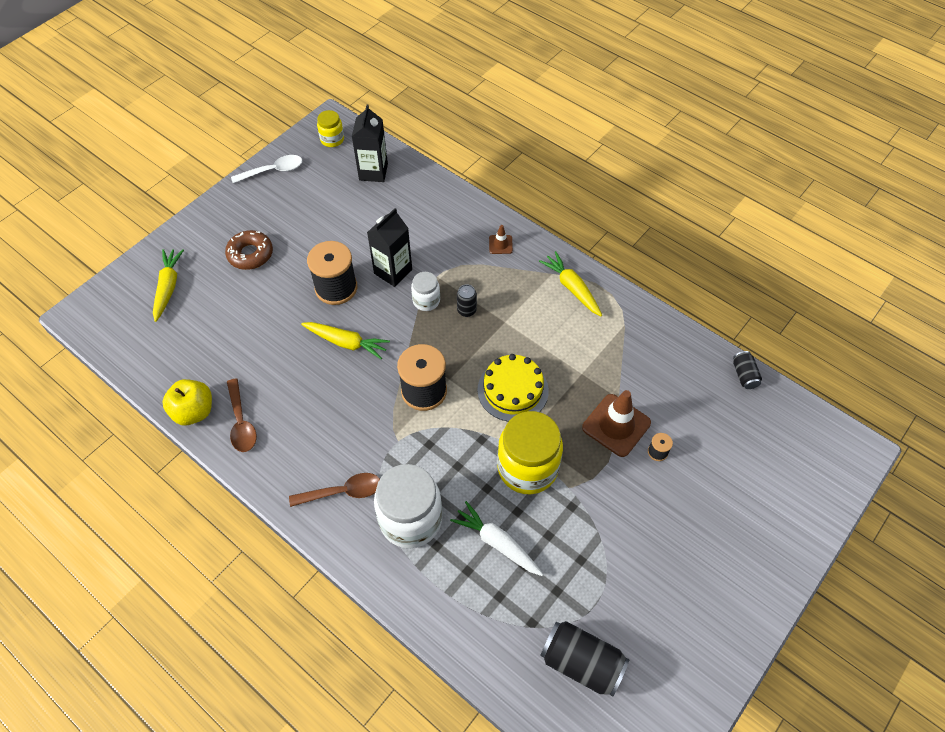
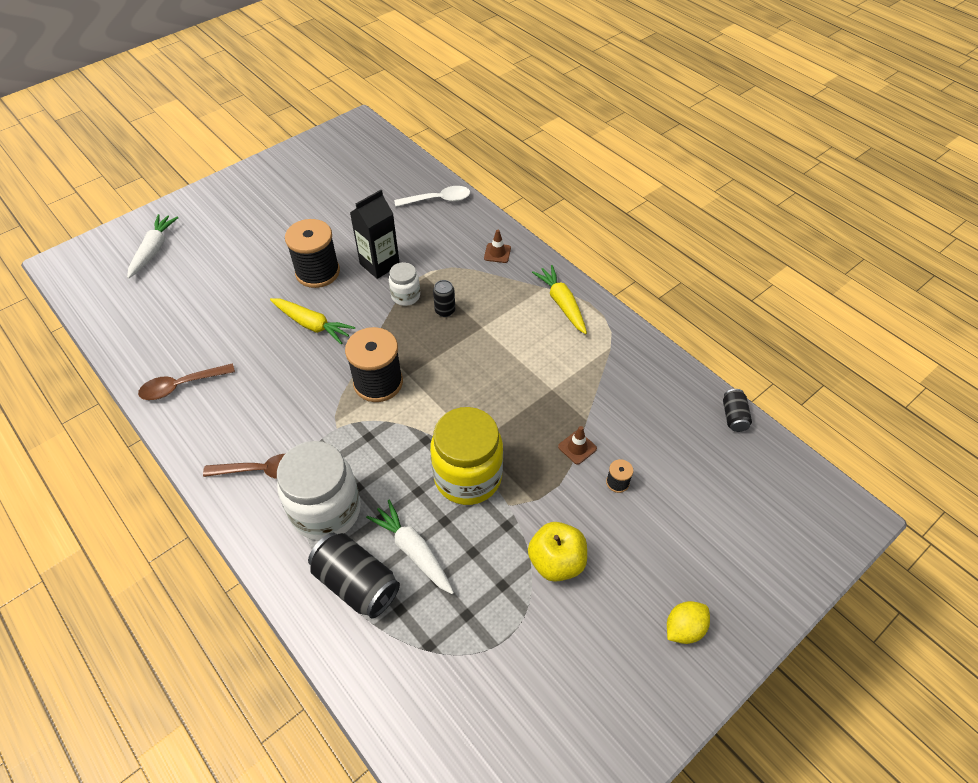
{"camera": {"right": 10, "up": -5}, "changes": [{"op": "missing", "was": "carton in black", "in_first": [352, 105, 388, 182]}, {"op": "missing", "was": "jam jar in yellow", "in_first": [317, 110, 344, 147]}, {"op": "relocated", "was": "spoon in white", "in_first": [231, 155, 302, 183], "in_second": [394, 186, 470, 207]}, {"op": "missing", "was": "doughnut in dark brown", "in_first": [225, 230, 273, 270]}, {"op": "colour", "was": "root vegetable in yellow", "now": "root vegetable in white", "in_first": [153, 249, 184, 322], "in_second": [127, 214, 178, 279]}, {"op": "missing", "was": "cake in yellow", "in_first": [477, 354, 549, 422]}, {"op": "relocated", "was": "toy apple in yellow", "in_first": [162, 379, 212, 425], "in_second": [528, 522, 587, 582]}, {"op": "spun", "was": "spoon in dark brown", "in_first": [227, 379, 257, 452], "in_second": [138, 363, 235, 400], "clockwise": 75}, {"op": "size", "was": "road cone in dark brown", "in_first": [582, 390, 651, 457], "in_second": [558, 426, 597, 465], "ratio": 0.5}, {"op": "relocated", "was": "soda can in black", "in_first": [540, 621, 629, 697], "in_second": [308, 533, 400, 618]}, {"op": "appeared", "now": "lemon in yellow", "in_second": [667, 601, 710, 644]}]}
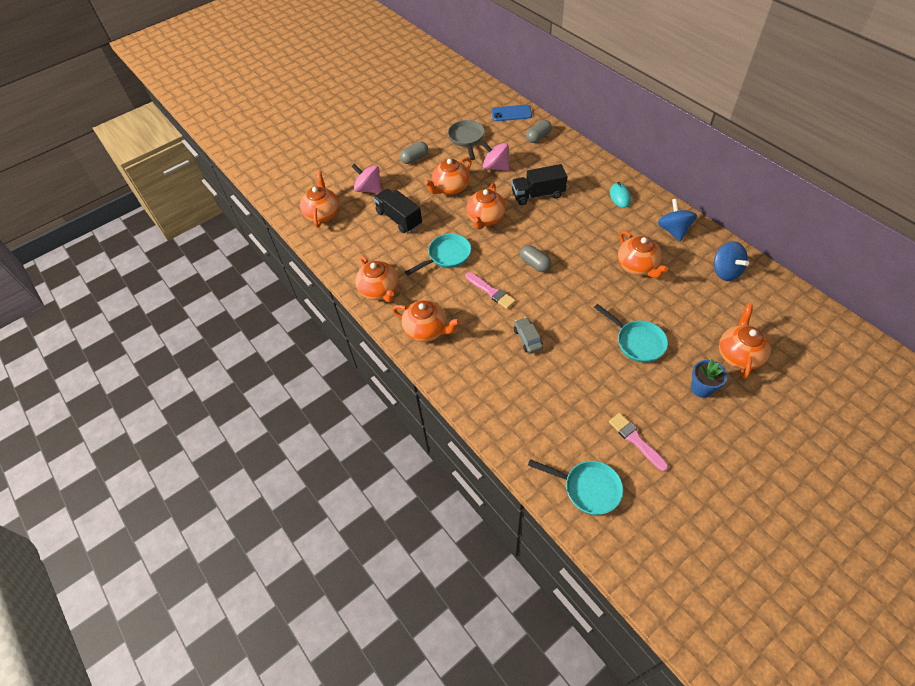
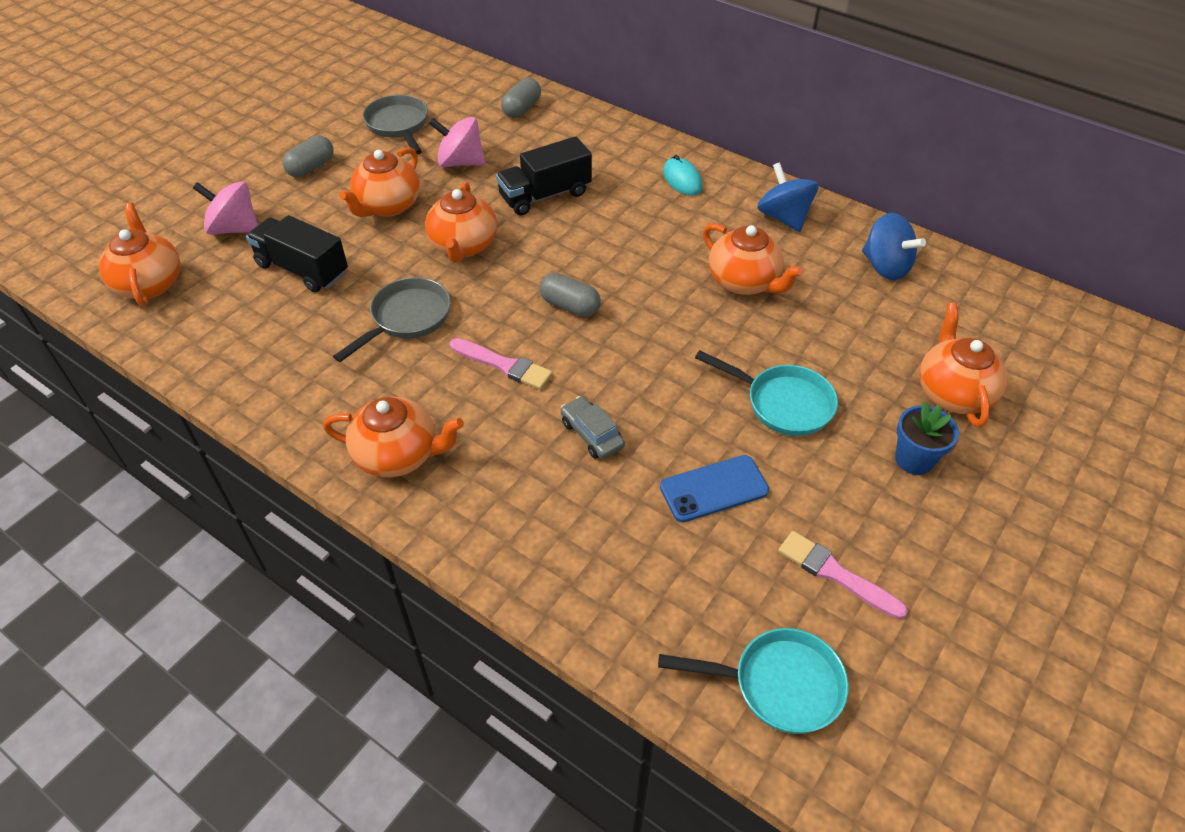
{"camera": {"right": -20, "up": -5}, "changes": [{"op": "relocated", "was": "smartphone in royal blue", "in_first": [492, 105, 532, 121], "in_second": [660, 455, 769, 522]}, {"op": "colour", "was": "pan in teal", "now": "pan in ash-grey", "in_first": [405, 234, 471, 275], "in_second": [333, 277, 451, 362]}, {"op": "missing", "was": "tea pot in bright orange", "in_first": [355, 256, 398, 303]}]}
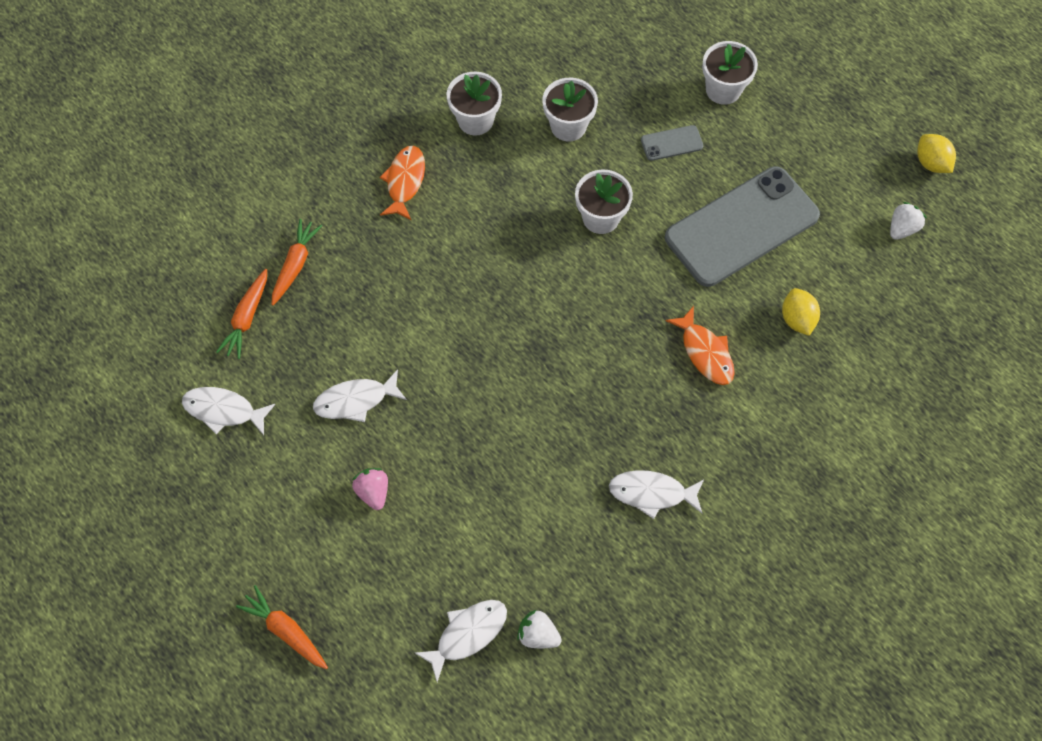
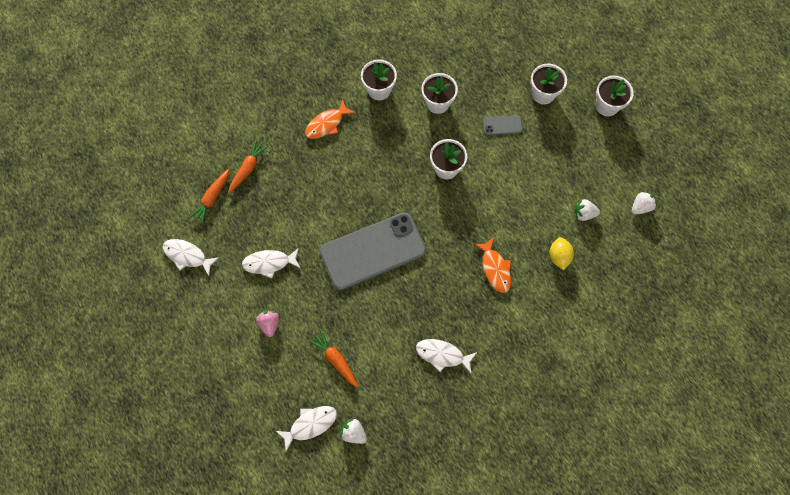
{"camera": {"right": 10, "up": 5}, "changes": [{"op": "missing", "was": "lemon in yellow", "in_first": [917, 134, 956, 173]}, {"op": "spun", "was": "toy fish in bright orange", "in_first": [380, 146, 425, 220], "in_second": [305, 99, 355, 139], "clockwise": -150}, {"op": "relocated", "was": "smartphone in ash-grey", "in_first": [665, 167, 820, 287], "in_second": [320, 212, 426, 290]}, {"op": "relocated", "was": "root vegetable in bright orange", "in_first": [236, 585, 328, 669], "in_second": [308, 330, 358, 388]}, {"op": "appeared", "now": "plant pot in white", "in_second": [596, 76, 634, 116]}, {"op": "appeared", "now": "strawberry in white", "in_second": [574, 199, 600, 221]}]}
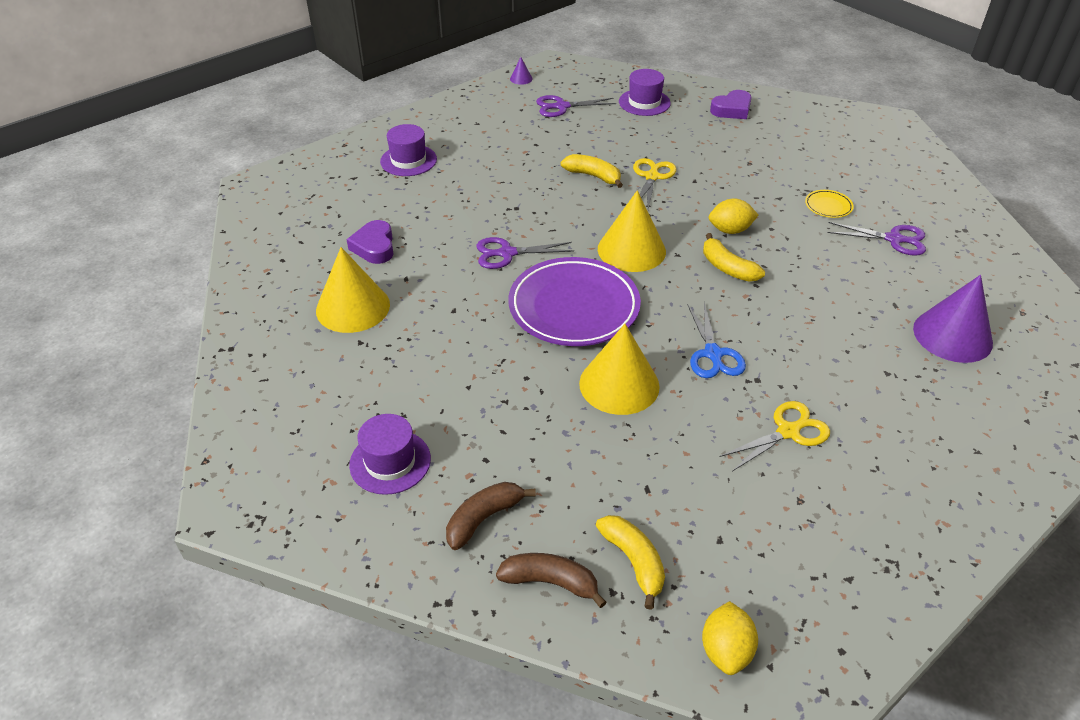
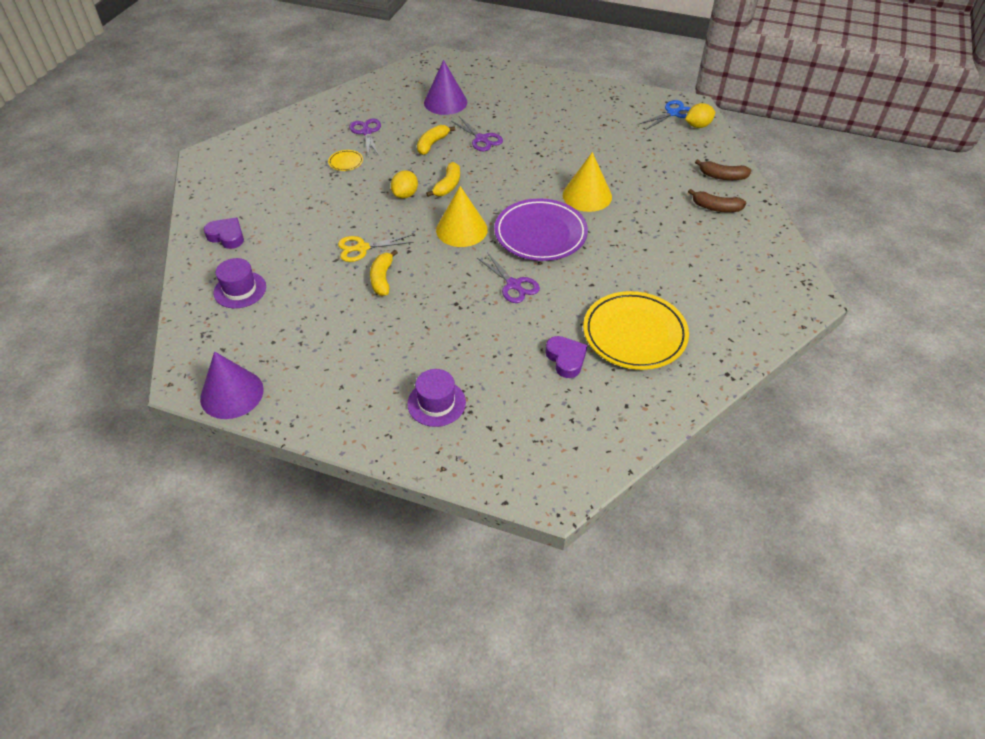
{"camera": {"right": -120, "up": 5}, "changes": [{"op": "size", "was": "cone shape in purple", "in_first": [510, 57, 533, 85], "in_second": [200, 352, 264, 419], "ratio": 2.35}, {"op": "relocated", "was": "shears in purple", "in_first": [536, 95, 616, 117], "in_second": [451, 117, 503, 152]}, {"op": "spun", "was": "lemon in yellow", "in_first": [709, 198, 758, 234], "in_second": [391, 170, 418, 199], "clockwise": 60}, {"op": "spun", "was": "heart in purple", "in_first": [346, 220, 394, 264], "in_second": [545, 336, 587, 378], "clockwise": -75}, {"op": "exchanged", "was": "cone shape in yellow", "now": "flat dish in yellow", "in_first": [316, 247, 390, 333], "in_second": [583, 291, 689, 370]}, {"op": "relocated", "was": "shears in royal blue", "in_first": [687, 303, 746, 378], "in_second": [639, 100, 691, 130]}, {"op": "missing", "was": "shears in yellow", "in_first": [719, 401, 830, 471]}, {"op": "missing", "was": "top hat in purple", "in_first": [349, 414, 431, 495]}, {"op": "relocated", "was": "banana in yellow", "in_first": [596, 515, 665, 610], "in_second": [417, 125, 455, 155]}, {"op": "spun", "was": "banana in dark brown", "in_first": [496, 553, 606, 608], "in_second": [695, 159, 751, 180], "clockwise": -60}]}
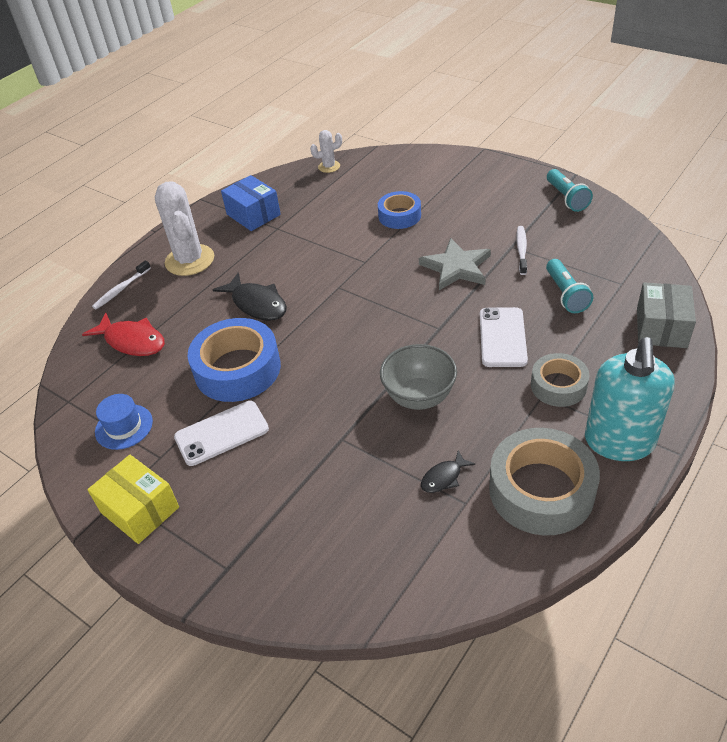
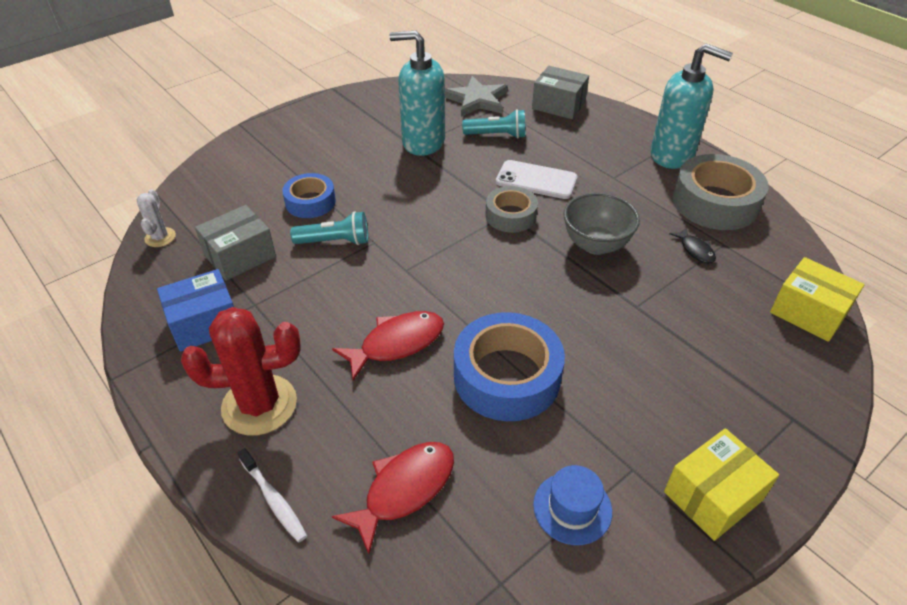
{"camera": {"right": -80, "up": 0}, "changes": [{"op": "relocated", "was": "pocket torch in teal", "in_first": [547, 169, 593, 212], "in_second": [290, 211, 368, 245]}, {"op": "colour", "was": "cactus in white", "now": "cactus in red", "in_first": [155, 182, 214, 276], "in_second": [181, 307, 300, 436]}, {"op": "exchanged", "was": "toothbrush in white", "now": "soap dispenser in teal", "in_first": [516, 226, 527, 275], "in_second": [390, 31, 445, 156]}, {"op": "relocated", "was": "five-pointed star in ash-grey", "in_first": [419, 238, 491, 290], "in_second": [445, 76, 508, 117]}, {"op": "colour", "was": "toy fish in black", "now": "toy fish in red", "in_first": [213, 272, 287, 321], "in_second": [332, 311, 444, 381]}, {"op": "relocated", "was": "tape in ash-grey", "in_first": [531, 353, 590, 407], "in_second": [485, 186, 538, 233]}, {"op": "missing", "was": "smartphone in white", "in_first": [174, 401, 269, 466]}, {"op": "appeared", "now": "box in ash-grey", "in_second": [195, 205, 276, 281]}, {"op": "appeared", "now": "box in yellow", "in_second": [770, 257, 864, 342]}]}
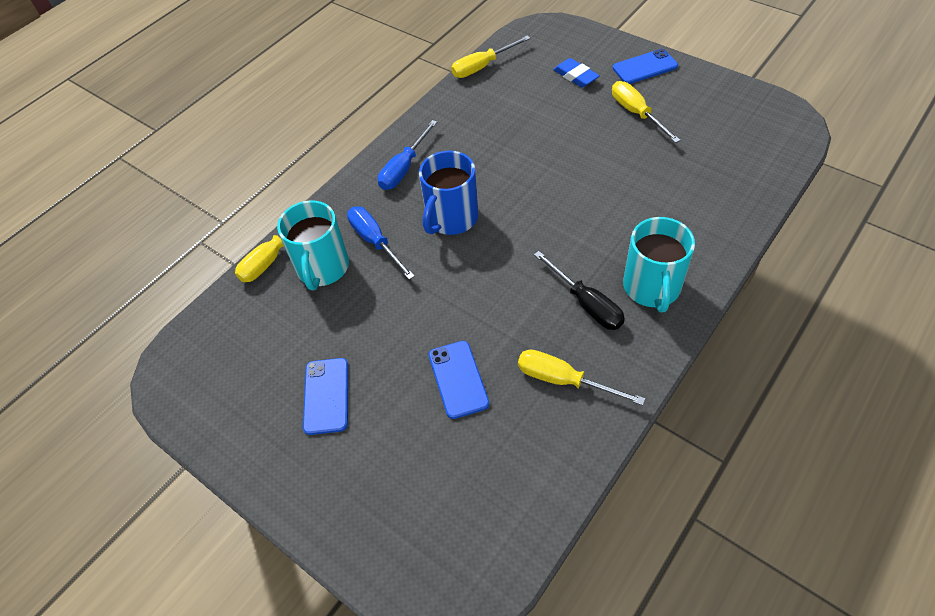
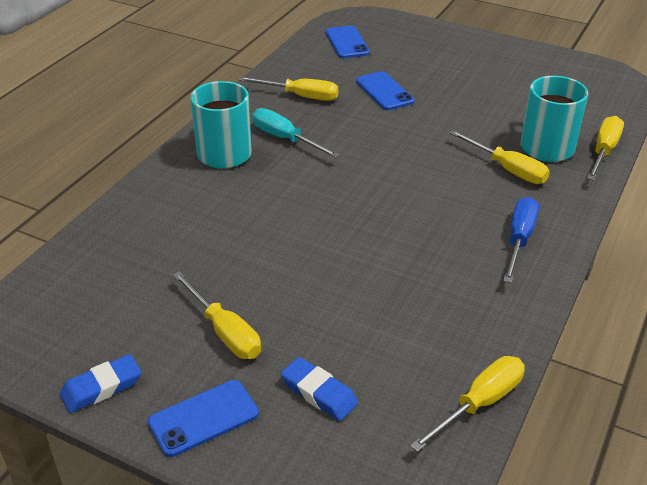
{"camera": {"right": 165, "up": -15}, "changes": [{"op": "missing", "was": "tea mug in royal blue", "in_first": [419, 151, 478, 235]}, {"op": "colour", "was": "screwdriver in royal blue", "now": "screwdriver in yellow", "in_first": [347, 206, 415, 280], "in_second": [450, 130, 550, 184]}, {"op": "colour", "was": "screwdriver in black", "now": "screwdriver in teal", "in_first": [534, 251, 625, 330], "in_second": [252, 108, 340, 158]}, {"op": "relocated", "was": "smartphone in royal blue", "in_first": [303, 358, 348, 435], "in_second": [326, 26, 370, 58]}, {"op": "appeared", "now": "eraser in royal blue", "in_second": [60, 354, 141, 413]}]}
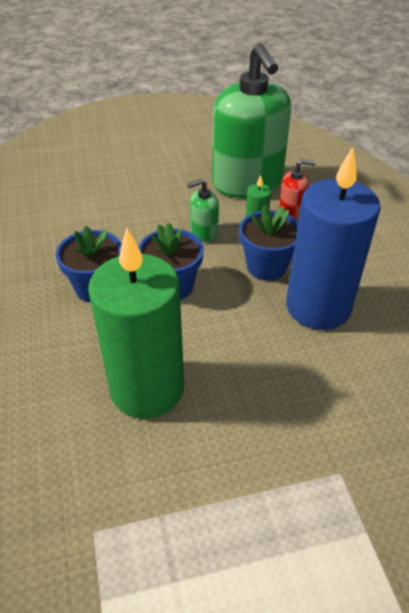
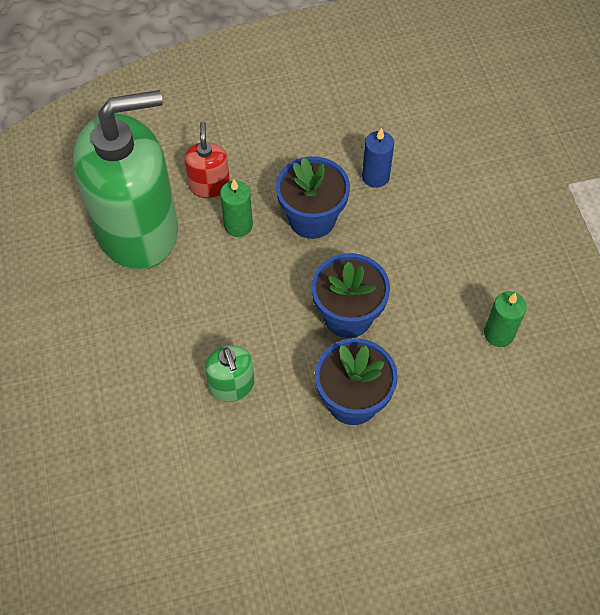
{"camera": {"right": -90, "up": 15}, "changes": [{"op": "size", "was": "wax candle in royal blue", "in_first": [286, 147, 381, 330], "in_second": [362, 128, 394, 188], "ratio": 0.4}, {"op": "relocated", "was": "soap dispenser in emerald", "in_first": [188, 179, 219, 242], "in_second": [205, 345, 254, 402]}, {"op": "size", "was": "wax candle in emerald", "in_first": [88, 228, 184, 419], "in_second": [484, 291, 527, 347], "ratio": 0.4}]}
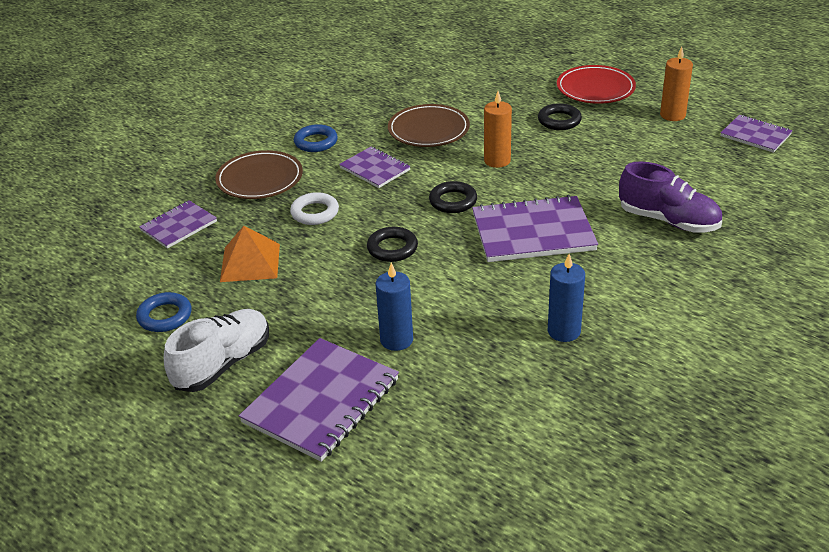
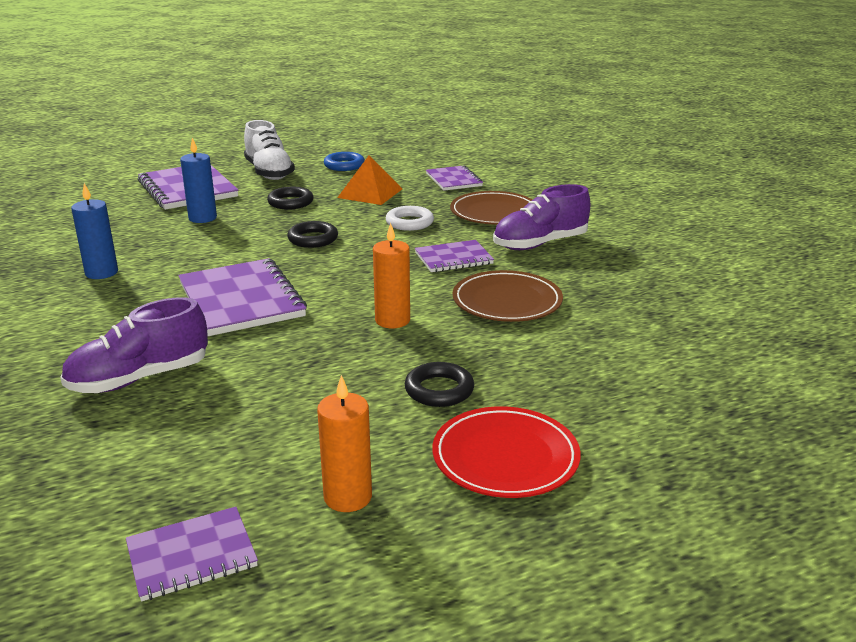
{"camera": {"right": 115, "up": -10}, "changes": [{"op": "exchanged", "was": "ring in royal blue", "now": "lace-up shoe in purple", "in_first": [294, 124, 338, 152], "in_second": [493, 184, 590, 250]}, {"op": "relocated", "was": "ring in black", "in_first": [429, 181, 477, 213], "in_second": [267, 187, 314, 210]}, {"op": "spun", "was": "notebook in purple", "in_first": [472, 195, 598, 262], "in_second": [178, 258, 307, 336], "clockwise": -45}]}
